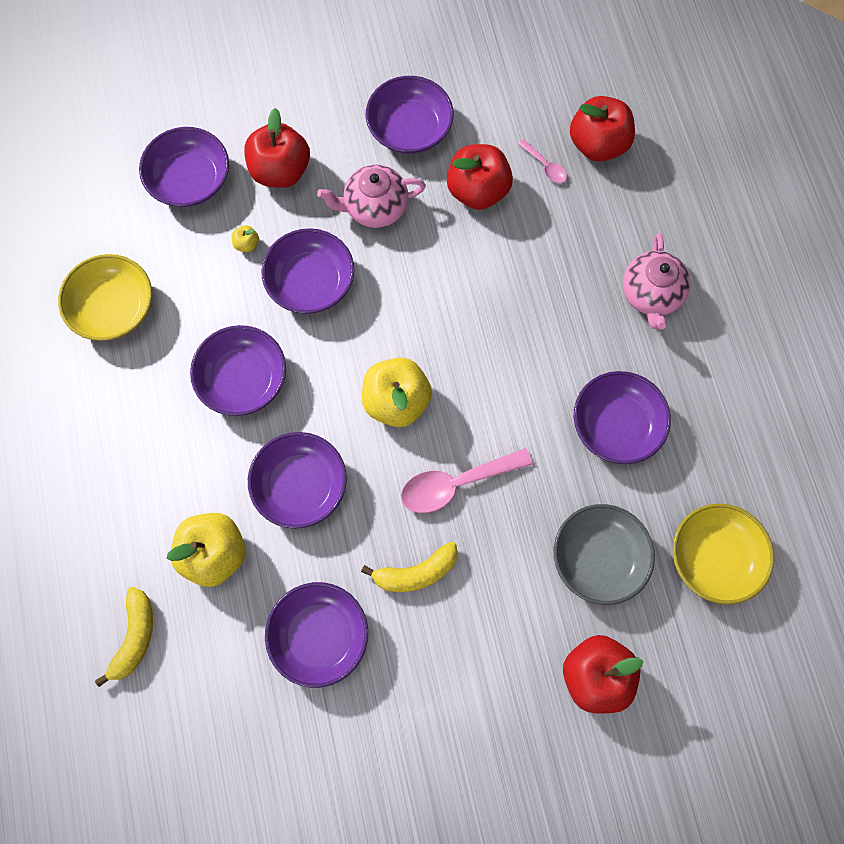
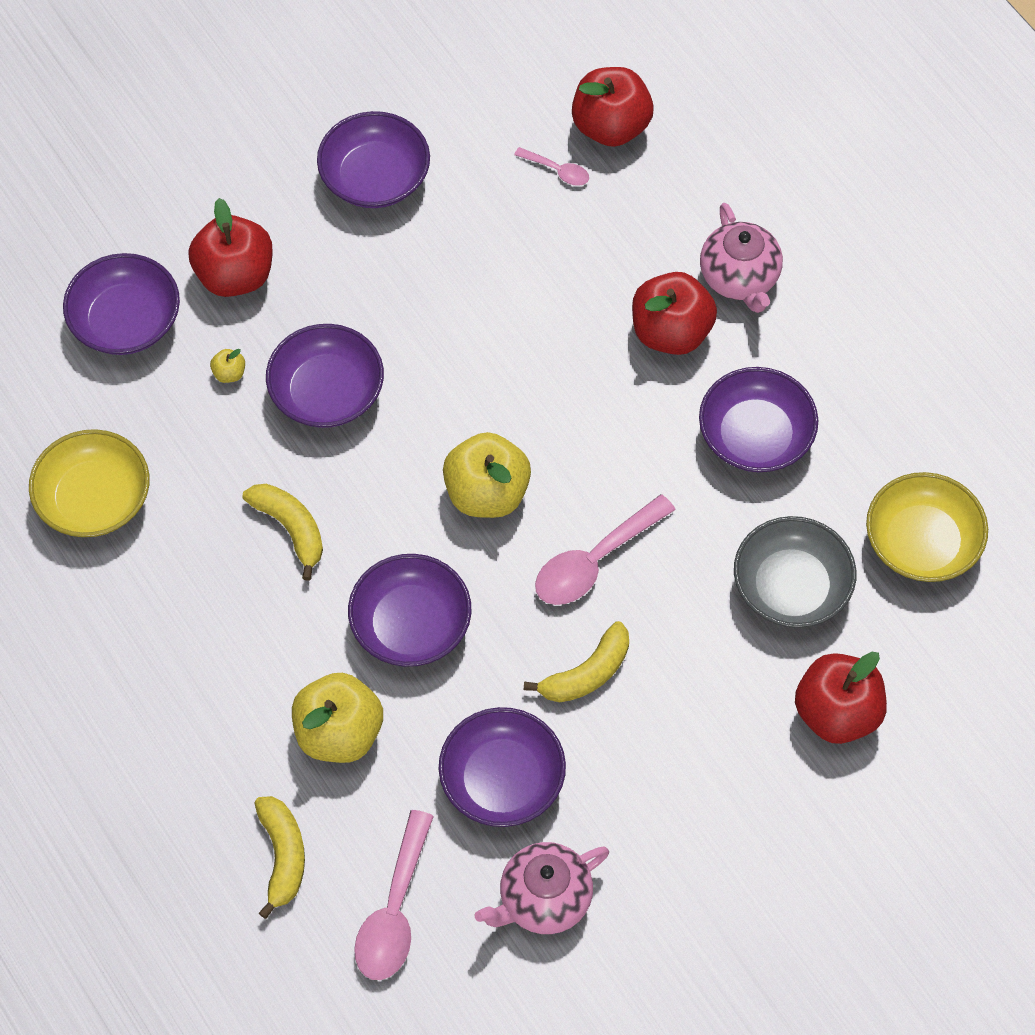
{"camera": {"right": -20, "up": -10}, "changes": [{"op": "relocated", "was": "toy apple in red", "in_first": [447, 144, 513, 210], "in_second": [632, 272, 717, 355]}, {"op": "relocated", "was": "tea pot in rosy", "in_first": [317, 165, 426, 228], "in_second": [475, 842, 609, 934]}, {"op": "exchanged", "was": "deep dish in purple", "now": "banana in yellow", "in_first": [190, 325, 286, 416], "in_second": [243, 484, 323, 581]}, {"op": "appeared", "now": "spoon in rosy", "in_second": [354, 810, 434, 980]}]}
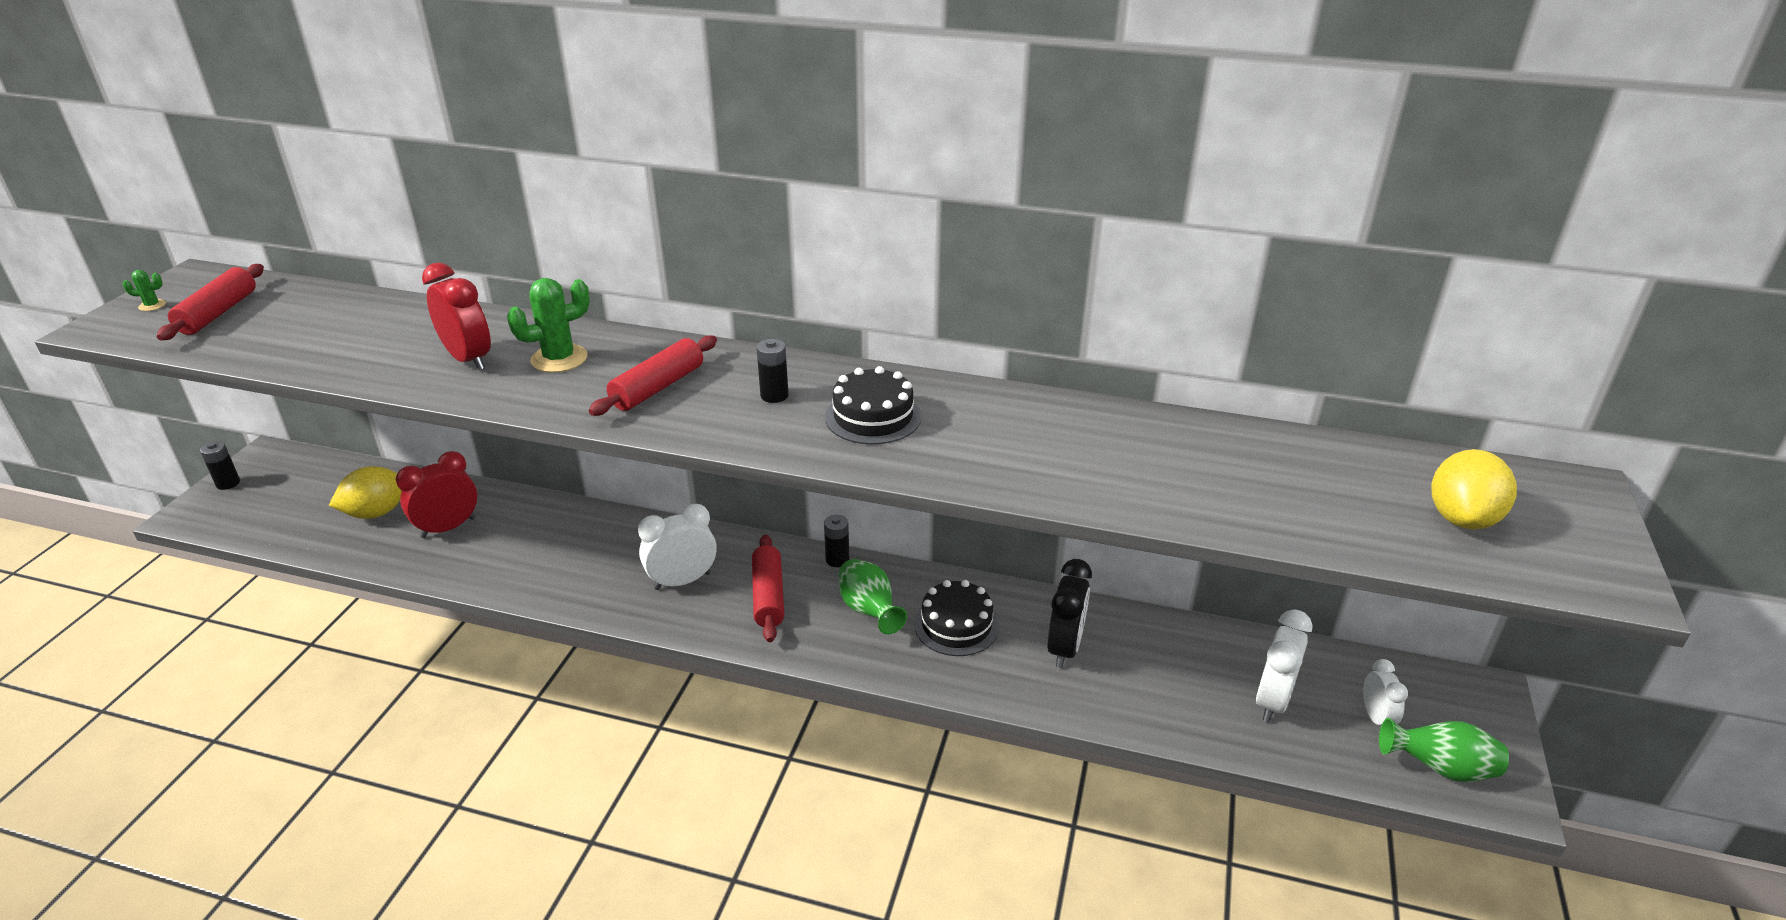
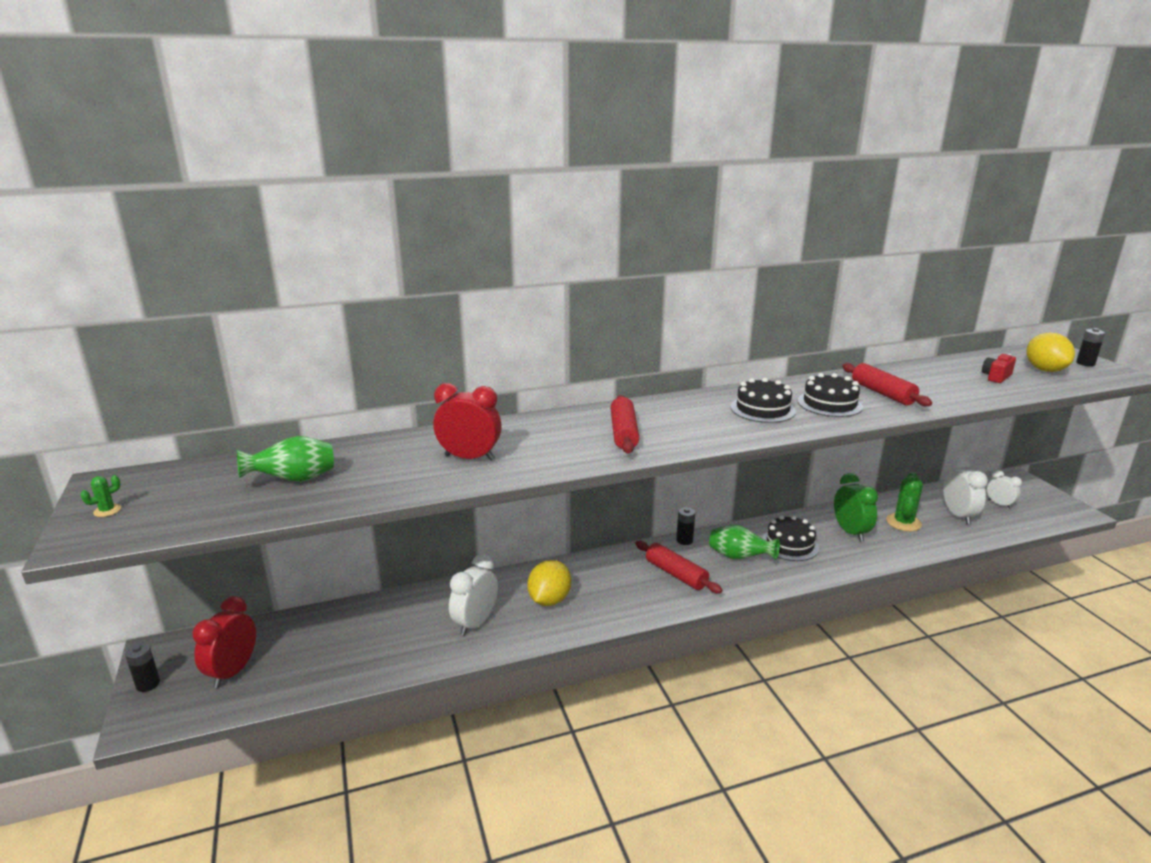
{"camera": {"right": -35, "up": -10}, "changes": [{"op": "relocated", "was": "rolling pin in red", "in_first": [157, 264, 264, 340], "in_second": [842, 363, 932, 406]}, {"op": "relocated", "was": "cactus in emerald", "in_first": [507, 278, 590, 373], "in_second": [886, 472, 923, 531]}, {"op": "relocated", "was": "power cell in black", "in_first": [756, 339, 789, 403], "in_second": [1076, 328, 1105, 366]}, {"op": "relocated", "was": "alarm clock in red", "in_first": [396, 451, 477, 538], "in_second": [192, 596, 256, 688]}, {"op": "relocated", "was": "lemon in yellow", "in_first": [329, 466, 402, 519], "in_second": [527, 560, 571, 606]}, {"op": "relocated", "was": "alarm clock in white", "in_first": [638, 504, 717, 590], "in_second": [449, 554, 498, 636]}, {"op": "colour", "was": "alarm clock in black", "now": "alarm clock in emerald", "in_first": [1047, 559, 1092, 668], "in_second": [834, 473, 878, 542]}, {"op": "relocated", "was": "flower vase in emerald", "in_first": [1379, 718, 1509, 782], "in_second": [237, 436, 334, 482]}, {"op": "appeared", "now": "photo camera in red", "in_second": [982, 354, 1016, 383]}, {"op": "appeared", "now": "cake in black", "in_second": [798, 373, 863, 417]}]}
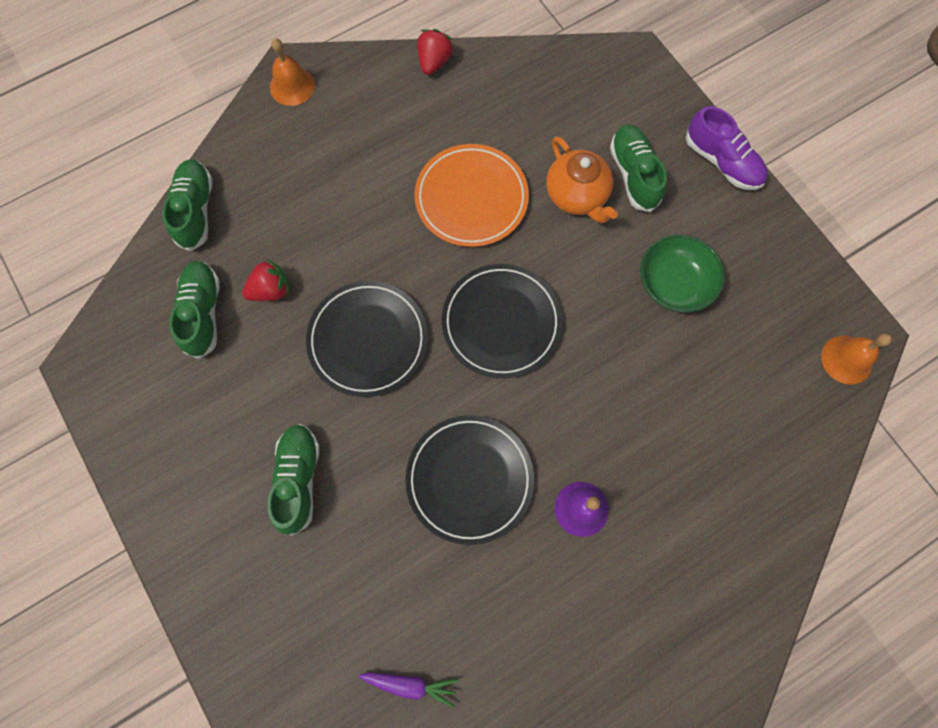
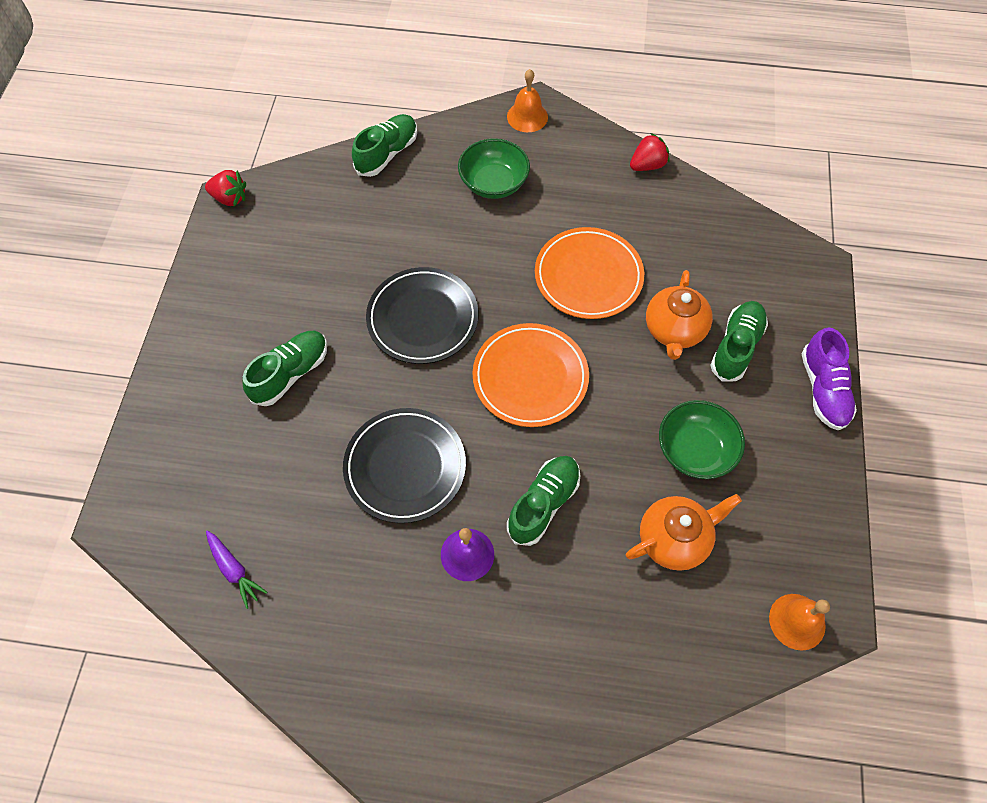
{"camera": {"right": 40, "up": -10}, "changes": [{"op": "relocated", "was": "strawberry in red", "in_first": [242, 259, 289, 301], "in_second": [205, 170, 246, 206]}, {"op": "relocated", "was": "lace-up shoe in emerald", "in_first": [169, 261, 220, 359], "in_second": [507, 456, 580, 546]}, {"op": "colour", "was": "flat dish in black", "now": "flat dish in bright orange", "in_first": [442, 264, 562, 378], "in_second": [473, 323, 589, 427]}, {"op": "appeared", "now": "deep dish in emerald", "in_second": [458, 138, 530, 199]}, {"op": "appeared", "now": "tea pot in bright orange", "in_second": [626, 494, 742, 571]}]}
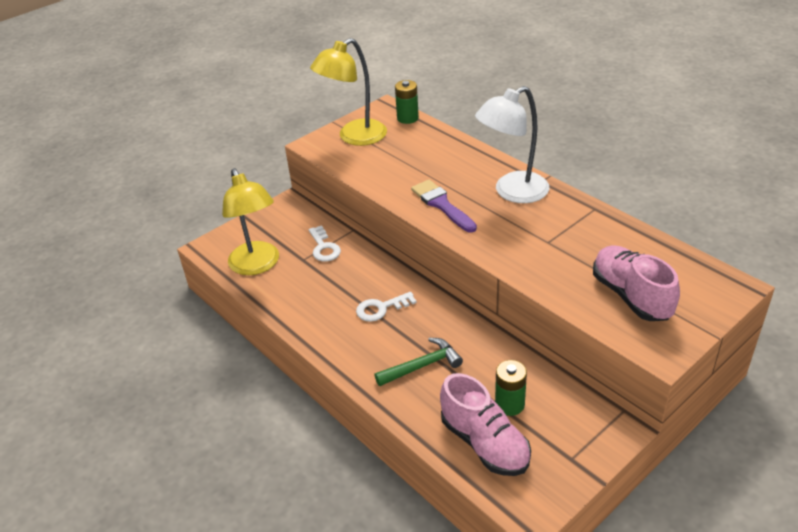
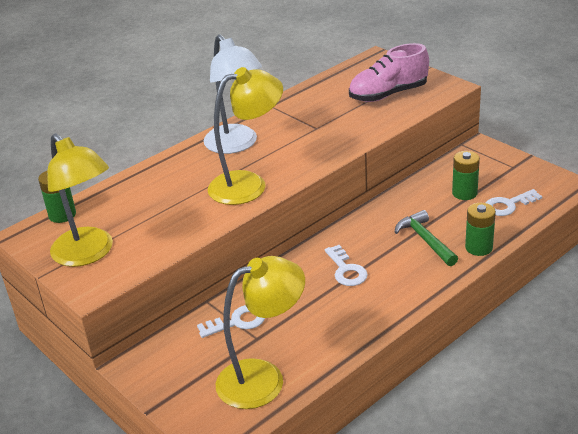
{"camera": {"right": -90, "up": -5}, "changes": [{"op": "exchanged", "was": "paint brush in purple", "now": "desk lamp in yellow", "in_first": [411, 180, 477, 233], "in_second": [208, 67, 283, 205]}, {"op": "exchanged", "was": "lace-up shoe in rosy", "now": "key in white", "in_first": [440, 373, 531, 476], "in_second": [486, 189, 543, 216]}, {"op": "appeared", "now": "power cell in emerald", "in_second": [465, 203, 496, 256]}]}
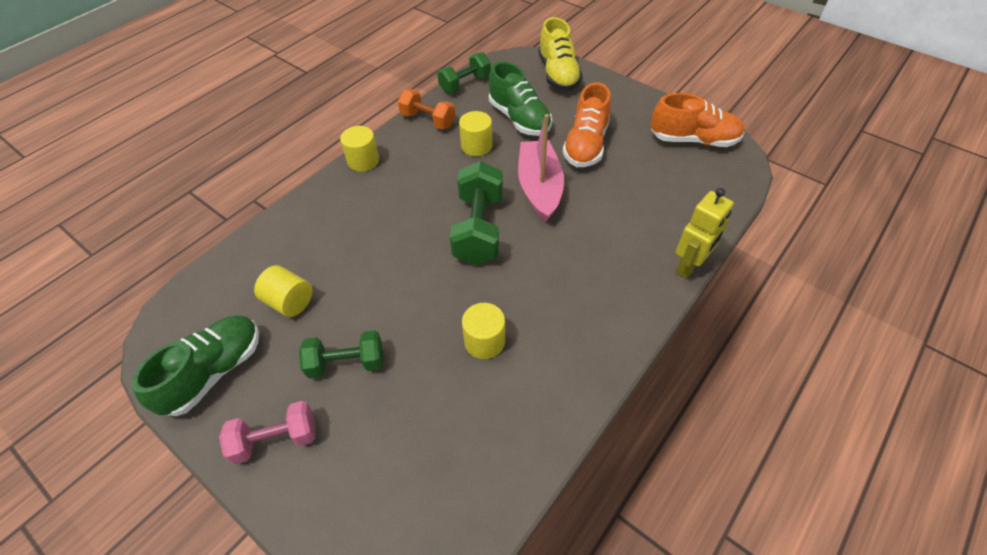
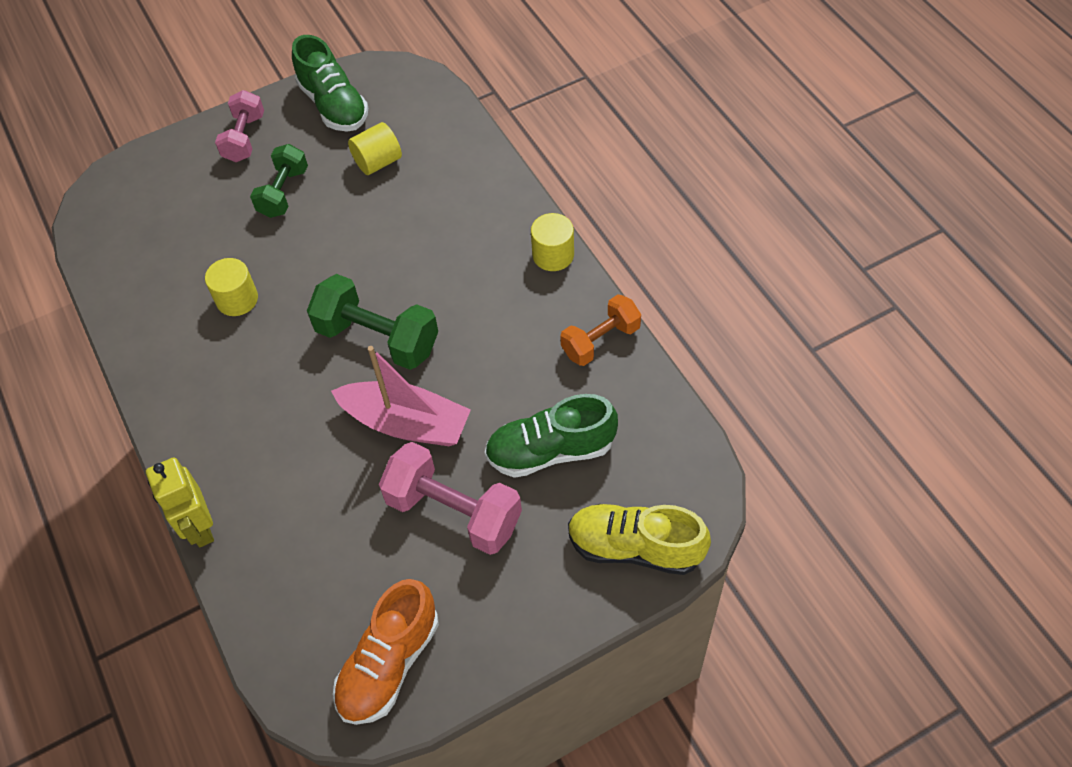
{"camera": {"right": 115, "up": 5}, "changes": [{"op": "missing", "was": "free weight in emerald", "in_first": [437, 52, 491, 93]}, {"op": "exchanged", "was": "lace-up shoe in bright orange", "now": "free weight in rosy", "in_first": [562, 82, 611, 167], "in_second": [379, 442, 522, 555]}, {"op": "missing", "was": "cylinder shape in yellow", "in_first": [459, 111, 492, 156]}]}
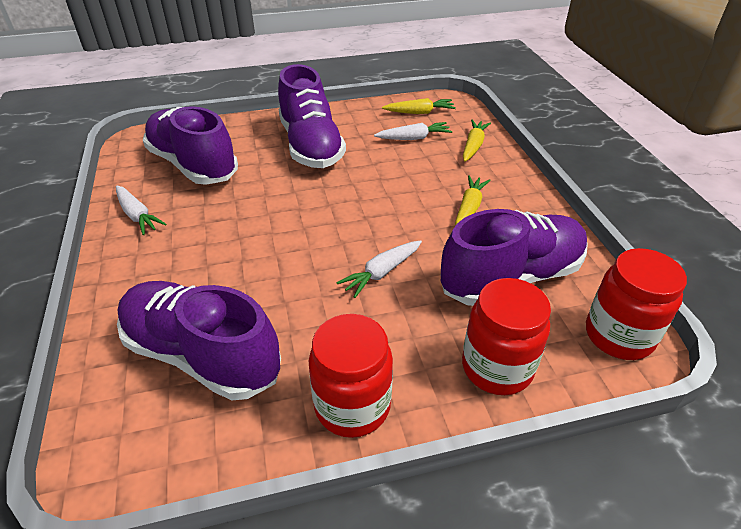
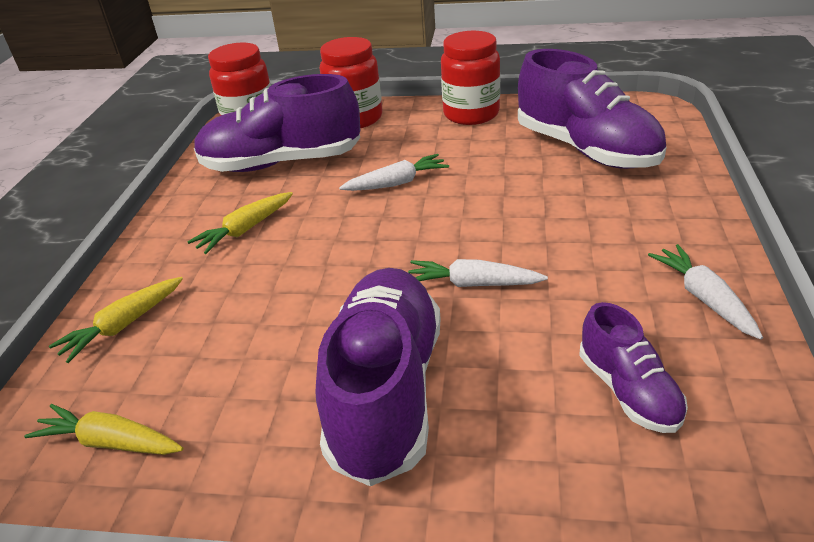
{"camera": {"right": -155, "up": -5}, "changes": [{"op": "size", "was": "lace-up shoe in purple", "in_first": [143, 106, 238, 185], "in_second": [579, 302, 688, 433], "ratio": 0.52}, {"op": "relocated", "was": "root vegetable in white", "in_first": [374, 122, 452, 140], "in_second": [408, 259, 548, 287]}]}
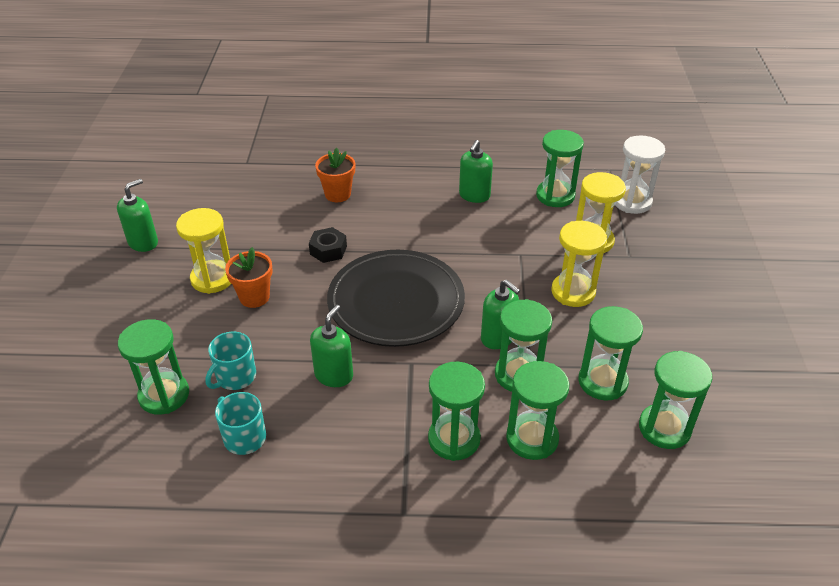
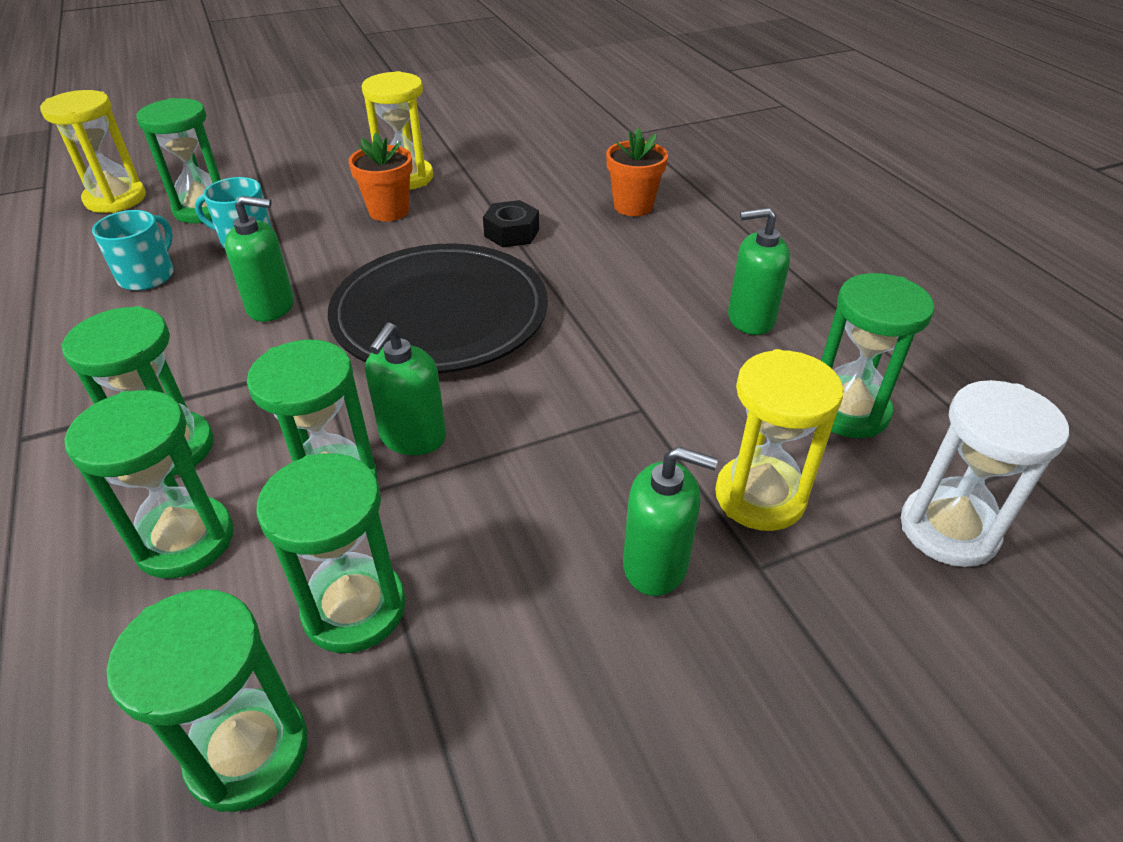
{"camera": {"right": 65, "up": 0}, "changes": [{"op": "relocated", "was": "soap dispenser in emerald", "in_first": [117, 179, 158, 252], "in_second": [623, 447, 718, 596]}, {"op": "relocated", "was": "hourglass in yellow", "in_first": [551, 221, 607, 307], "in_second": [40, 90, 146, 213]}]}
